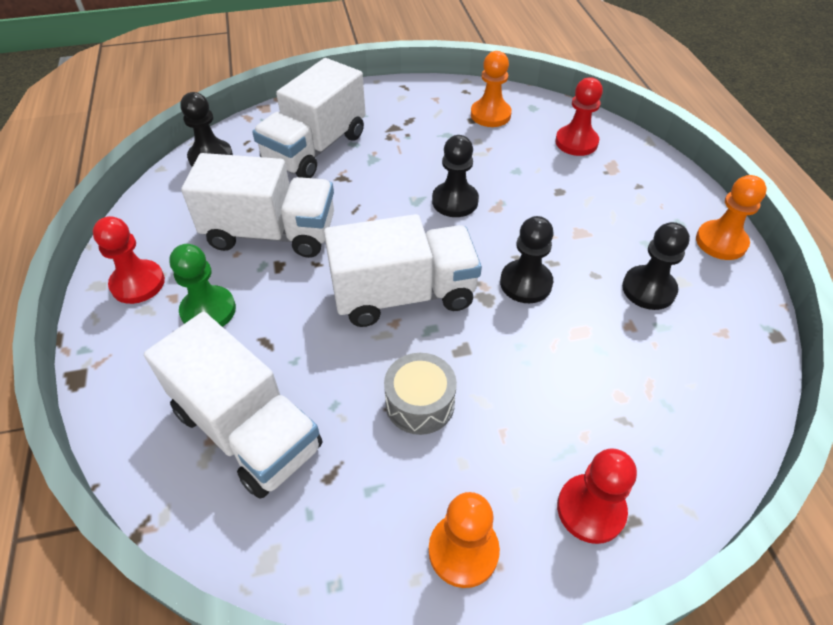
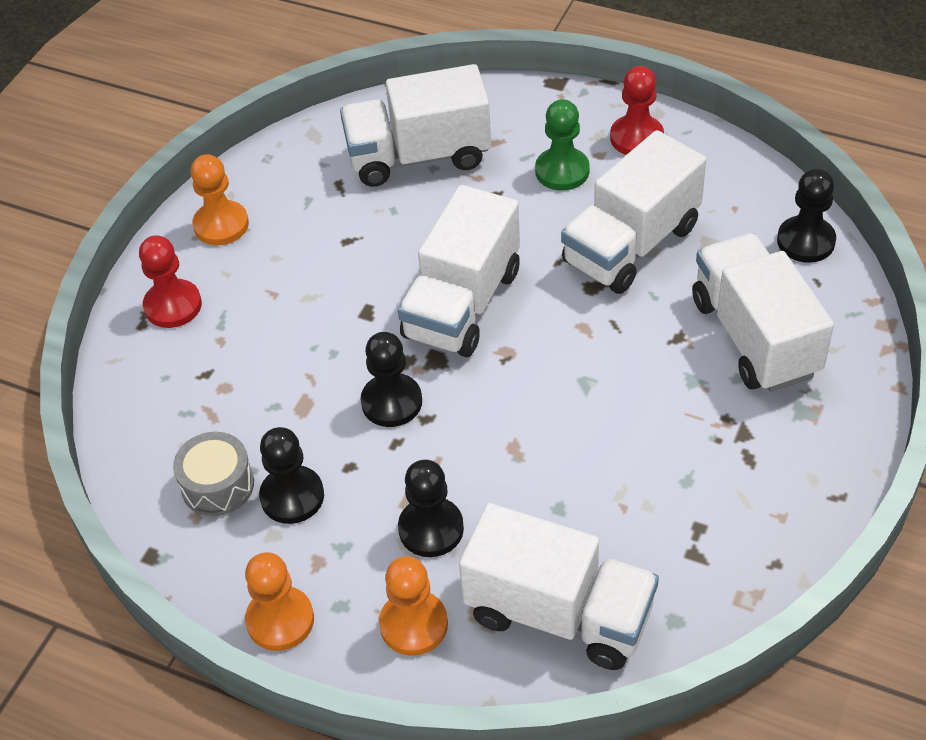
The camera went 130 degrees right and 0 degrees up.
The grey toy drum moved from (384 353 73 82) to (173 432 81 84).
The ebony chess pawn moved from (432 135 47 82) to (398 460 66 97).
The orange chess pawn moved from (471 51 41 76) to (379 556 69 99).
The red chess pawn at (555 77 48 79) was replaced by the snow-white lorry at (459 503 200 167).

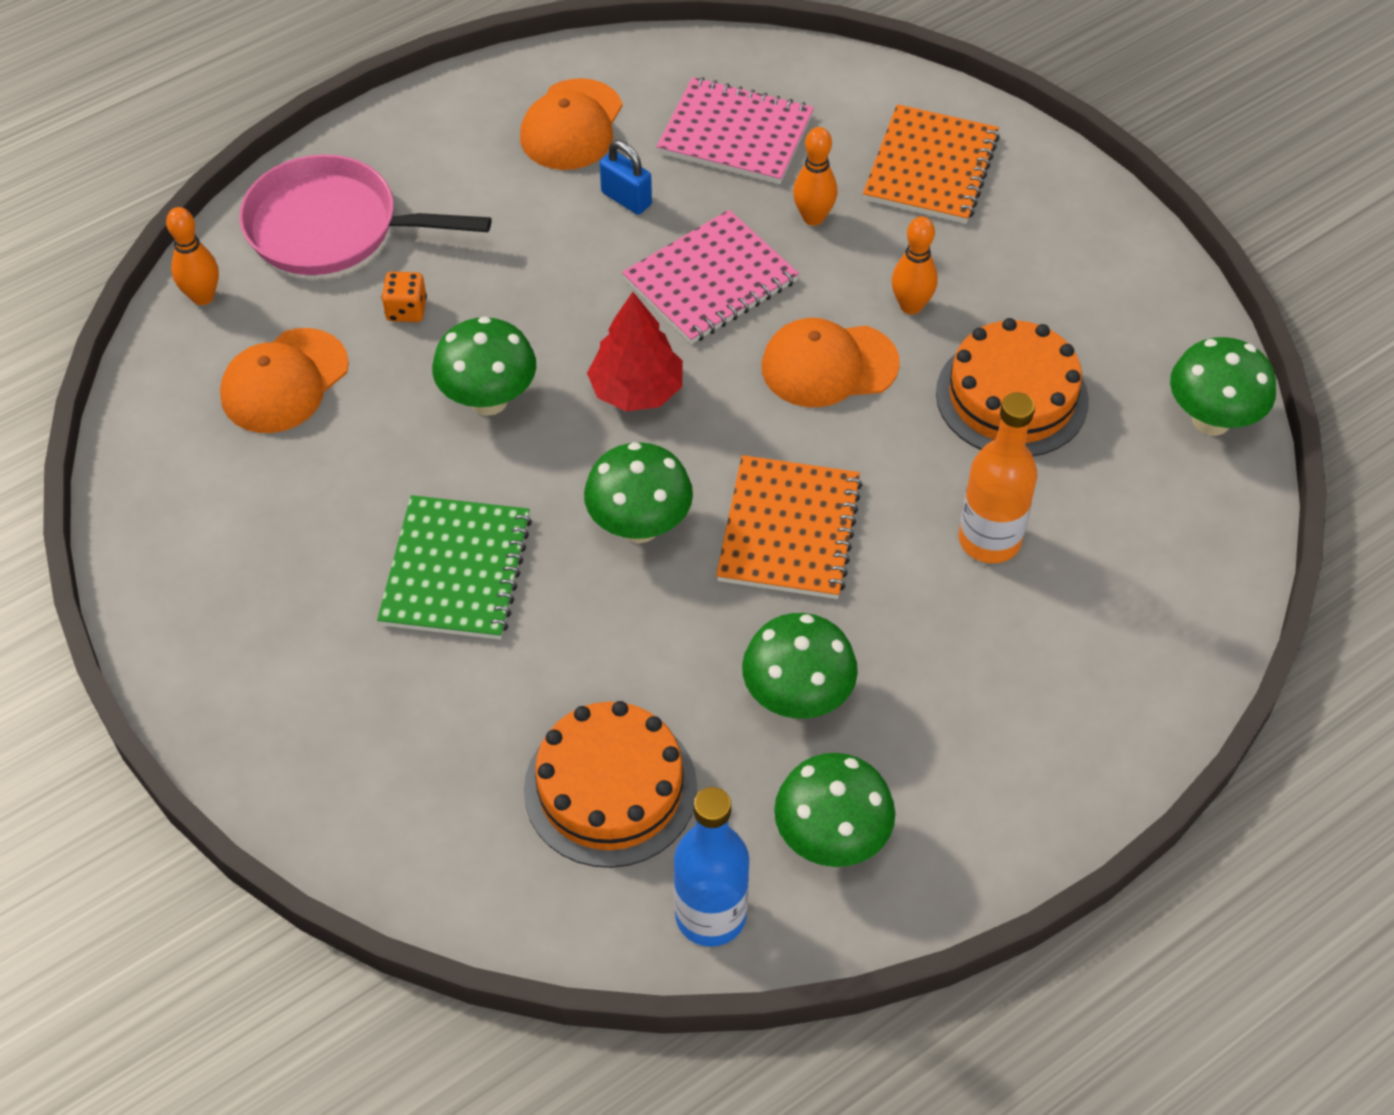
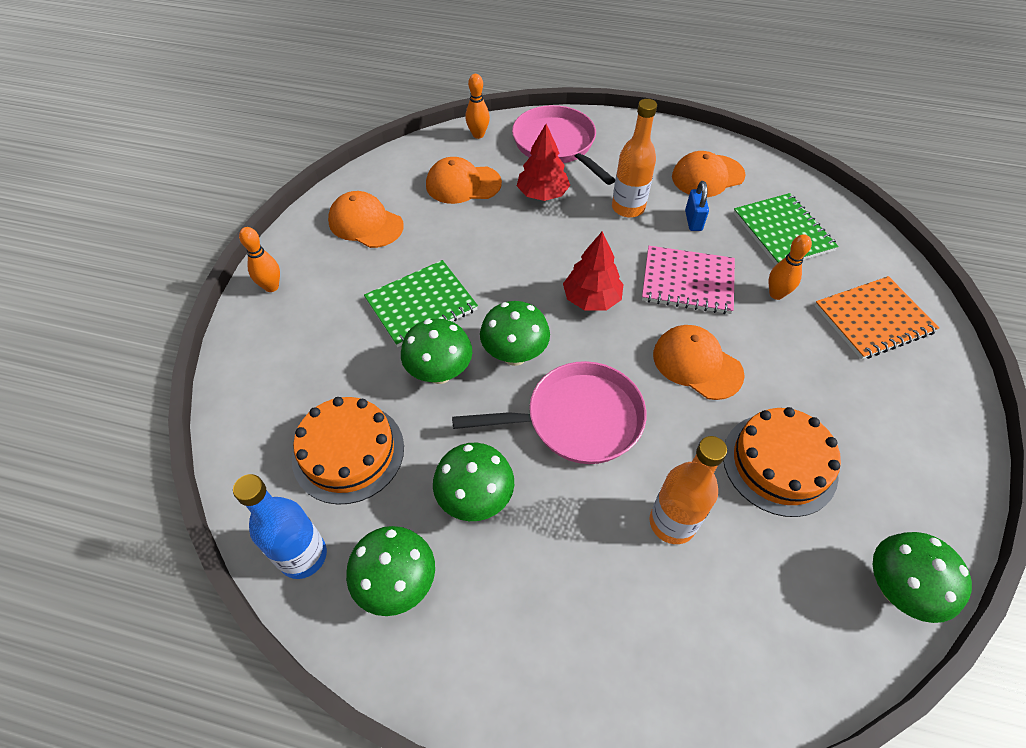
The camera went 50 degrees right and 0 degrees up.
The orange die at (382 272 45 50) was replaced by the red tree at (517 124 53 77).
The green toadstool moved from (432 317 104 99) to (401 319 71 65).
The pink notepad at (657 77 157 107) became the green notepad at (733 193 105 72).
The orange notepad at (716 455 146 144) was replaced by the pink frying pan at (452 361 195 103).
The orange skittle moved from (891 216 47 98) to (239 227 41 65).
The orange baseball cap at (328 191 76 57) appeared.
The orange drink bottle at (612 99 45 119) appeared.

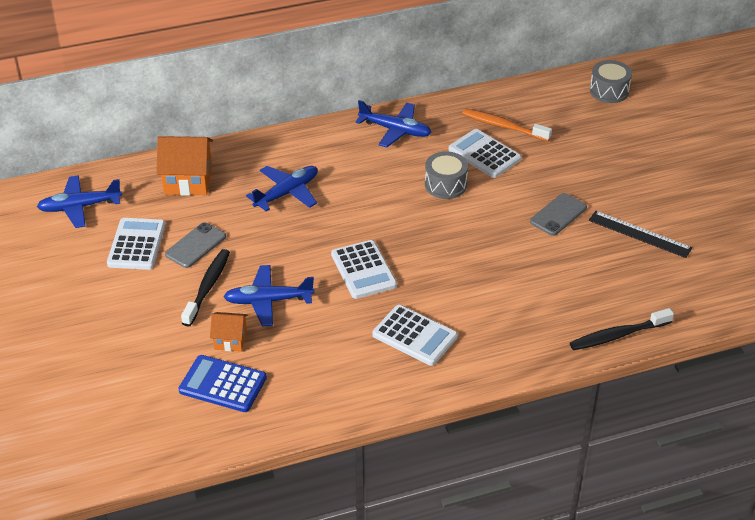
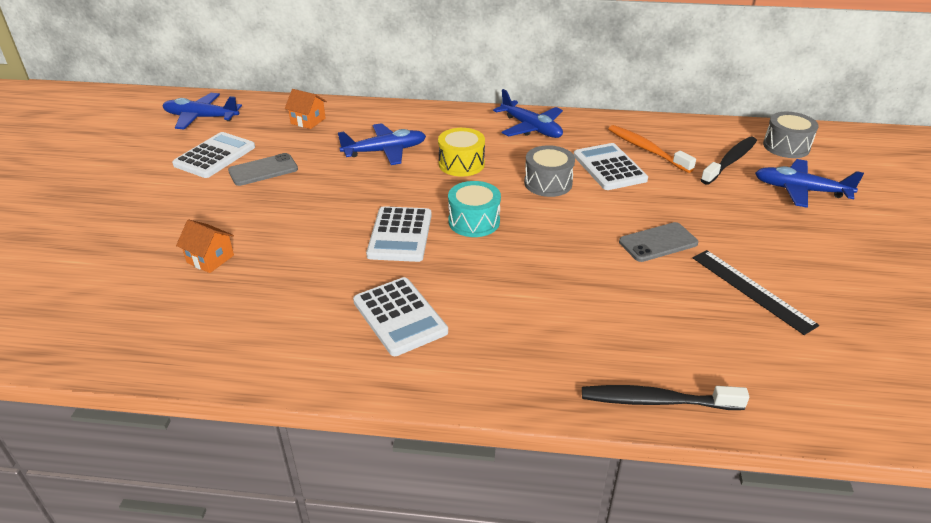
The camera went 25 degrees right and 5 degrees down.
The orange toy house at (156 136 57 60) changed to 0.58 times the size.
The cobalt adding machine at (178 355 89 57) disappeared.
The ebony toothbrush moved from (181 249 49 77) to (701 137 56 48).
The cobalt plane moved from (223 265 92 62) to (755 159 109 49).
The bright yellow toy drum at (438 128 47 49) appeared.
The teal toy drum at (448 181 53 56) appeared.

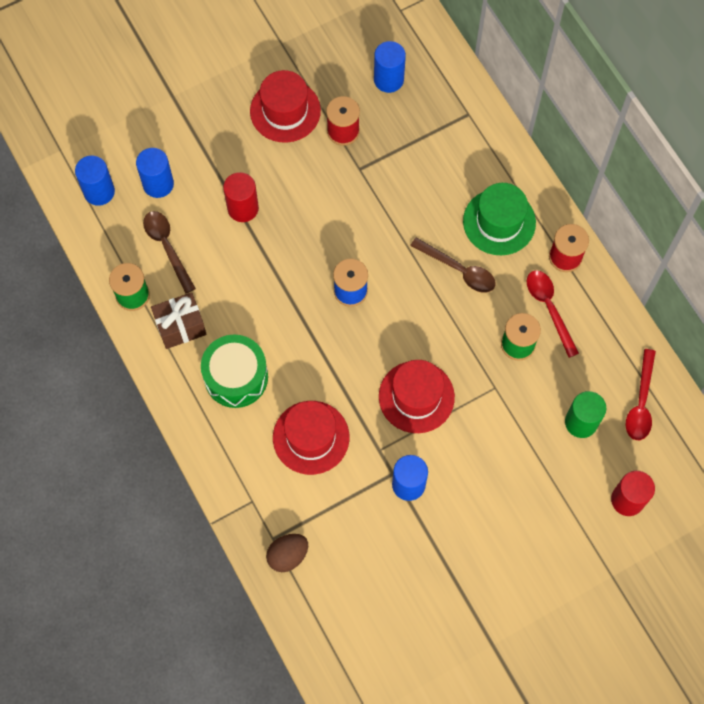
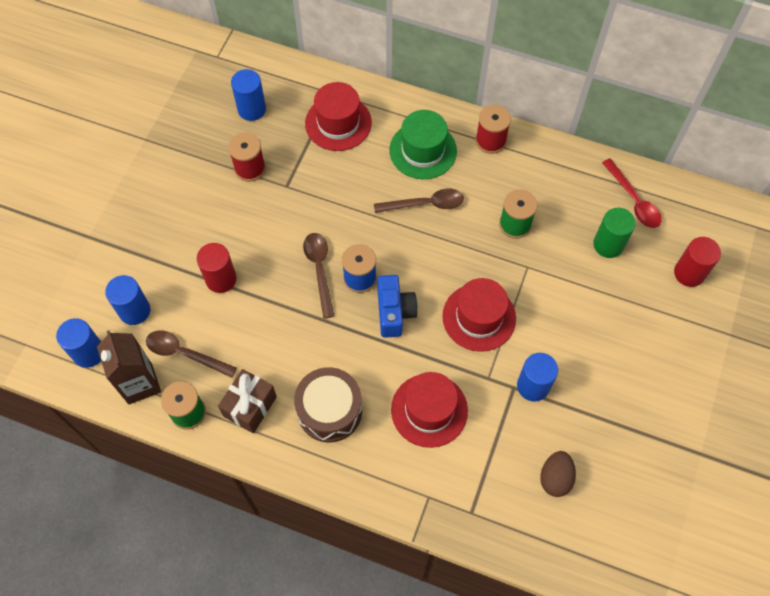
The camera went 40 degrees left and 5 degrees down.
The green toy drum at (201 335 67 73) became the russet toy drum at (294 367 68 75).
The red tall hat moved from (250 70 71 73) to (305 82 67 69).
The russet egg shape moved from (266 534 42 38) to (540 451 36 46).
The red teaspoon at (527 270 52 88) disappeared.
The russet milk carton at (97 330 64 74) appeared.
The russet teaspoon at (303 233 31 86) appeared.
The cobalt photo camera at (377 275 41 63) appeared.

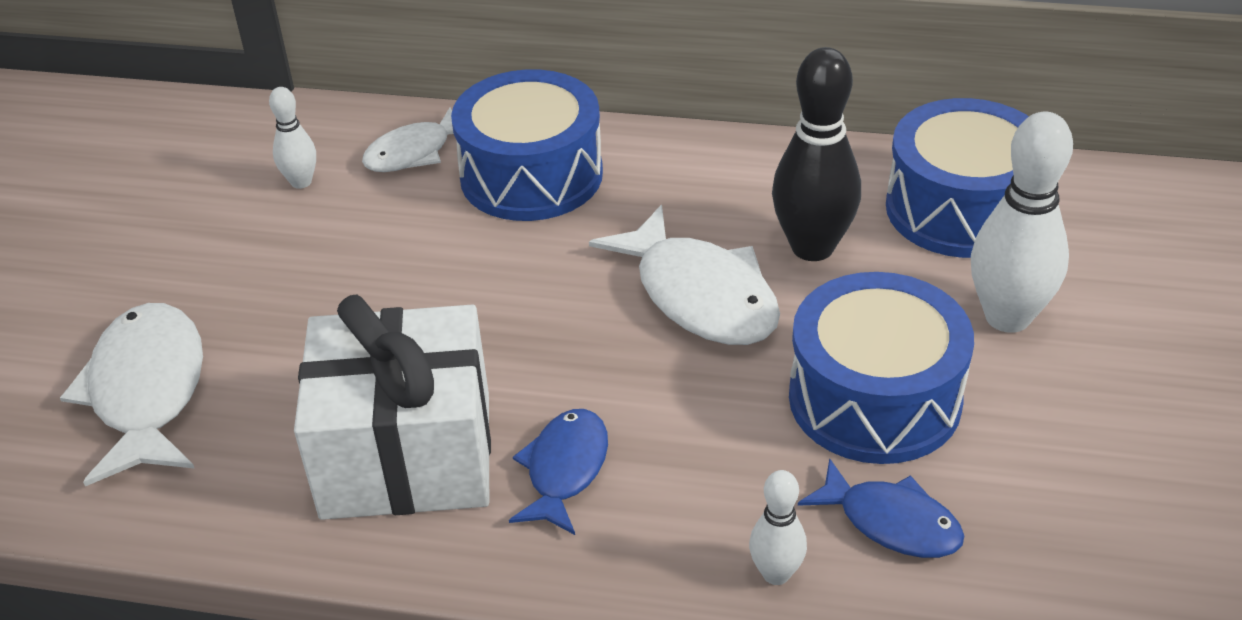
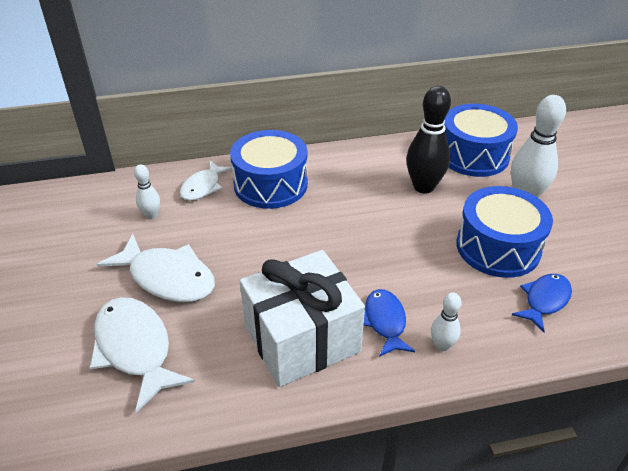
The camera went 25 degrees left and 0 degrees up.
The snow-white fish moved from (589 205 191 140) to (97 233 118 69).
The snow-white skittle moved from (749 470 58 115) to (431 292 30 59).
The cobalt fish at (798 458 166 100) turned 60 degrees counterclockwise.

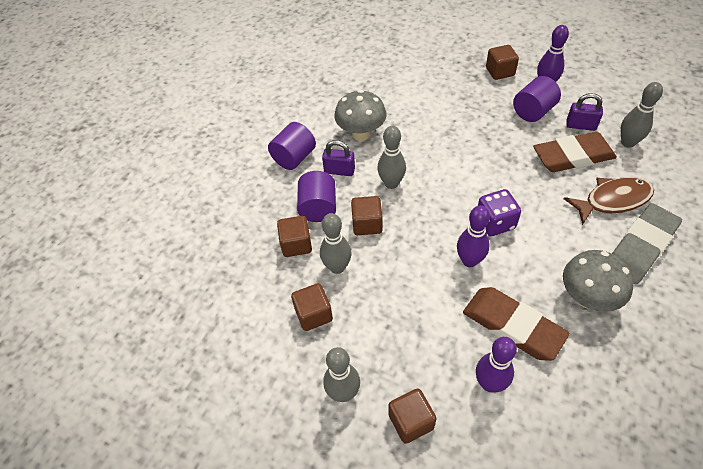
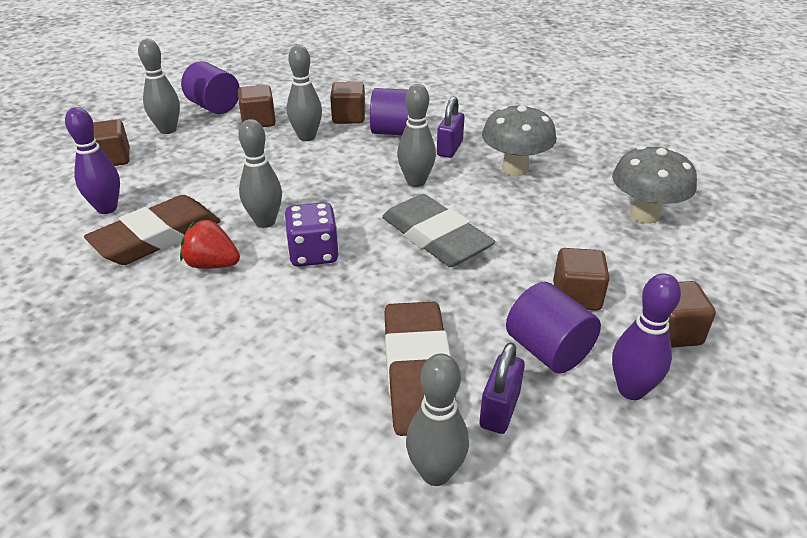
The camera went 95 degrees right and 15 degrees down.
The royal purple cylinder moved from (268 122 48 48) to (181 61 59 53).
The russet block moved from (351 196 32 39) to (553 248 57 63).
The royal purple skittle at (457 206 33 61) became the grey skittle at (238 119 44 109).
The russet fish at (563 177 91 48) disappeared.
The grey toadstool moved from (563 250 71 62) to (612 146 85 78).
The grey eraser moved from (612 203 70 82) to (382 194 113 73).
The red toy strawberry at (180 219 60 50) appeared.

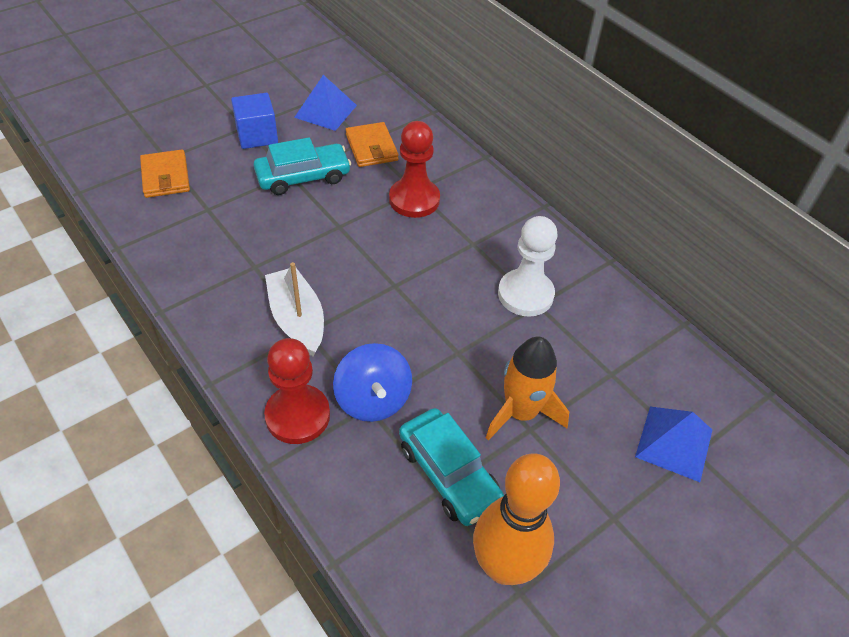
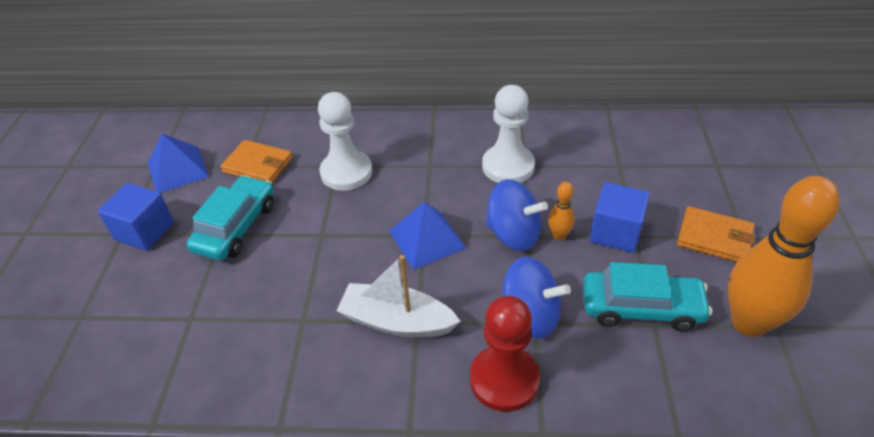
The camera went 45 degrees left and 5 degrees down.
The orange billfold moved from (140 150 50 48) to (677 206 78 56).
The red chess pawn at (389 121 51 97) became the snow-white chess pawn at (318 92 54 99).
The orange spaceship at (486 336 83 105) was replaced by the cobalt block at (590 182 60 71).
The cobalt solid pyramid moved from (635 406 77 76) to (389 202 77 68).
The cobalt toy top at (486 179 62 72) appeared.
The orange skittle at (548 182 26 58) appeared.

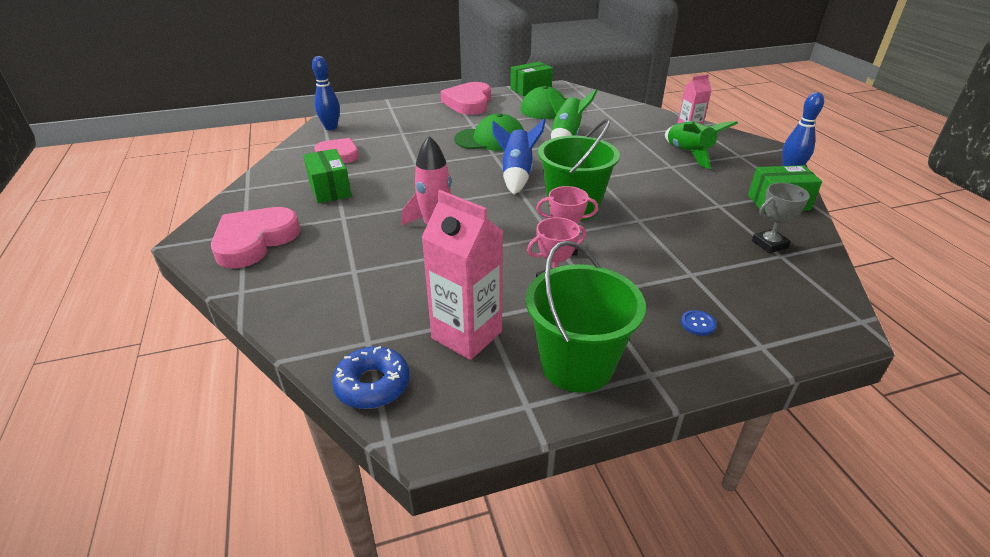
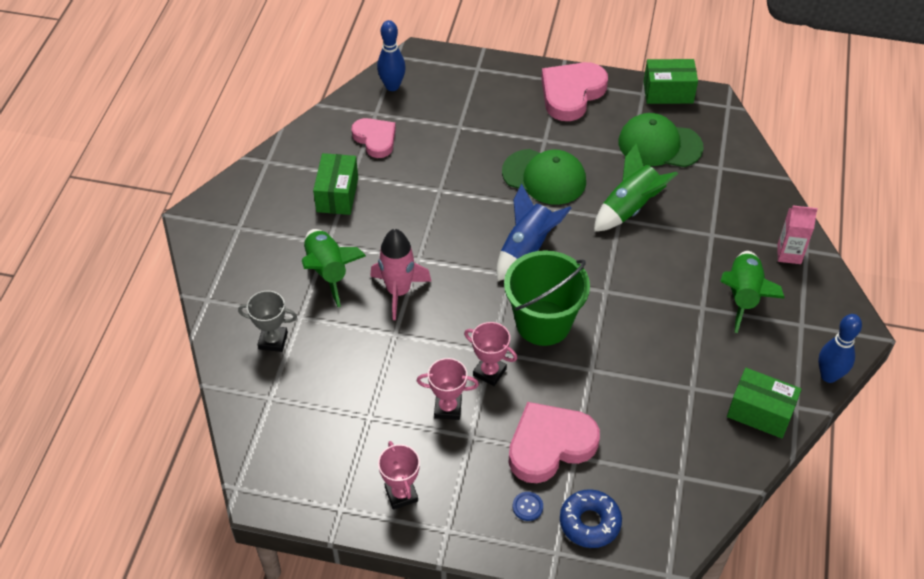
The camera went 30 degrees right and 15 degrees up.
The pink heart moved from (211 207 89 61) to (508 402 92 81).
The cobalt donut moved from (332 346 78 63) to (560 489 62 59).
The pink milk carton at (421 190 83 170) disappeared.
The green bucket at (526 241 120 152) was replaced by the pink trophy at (378 441 42 68).
The grey trophy moved from (752 183 58 70) to (238 291 59 61).
The green spaceship at (302 229 64 78) appeared.

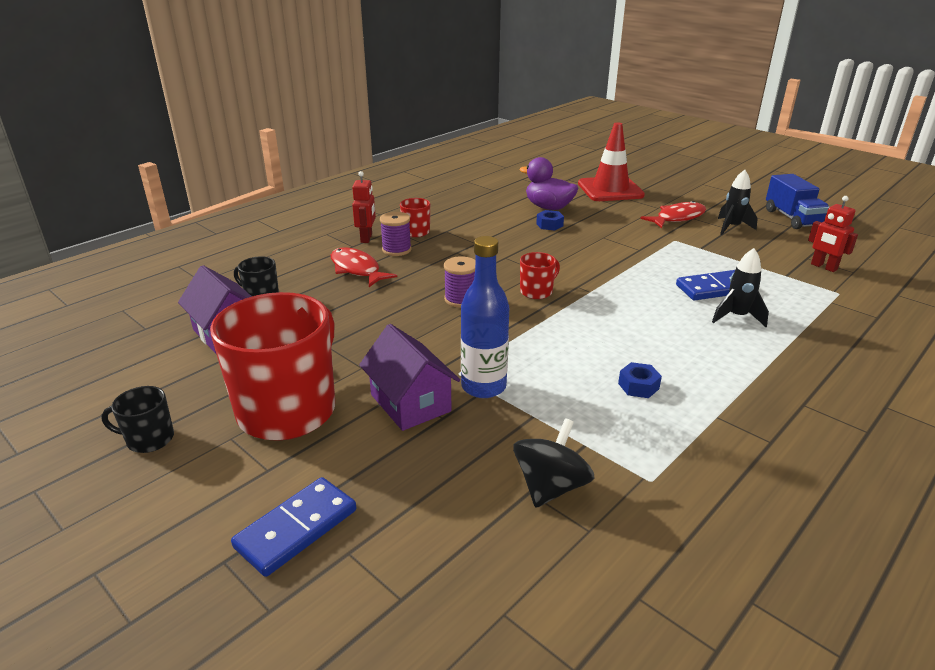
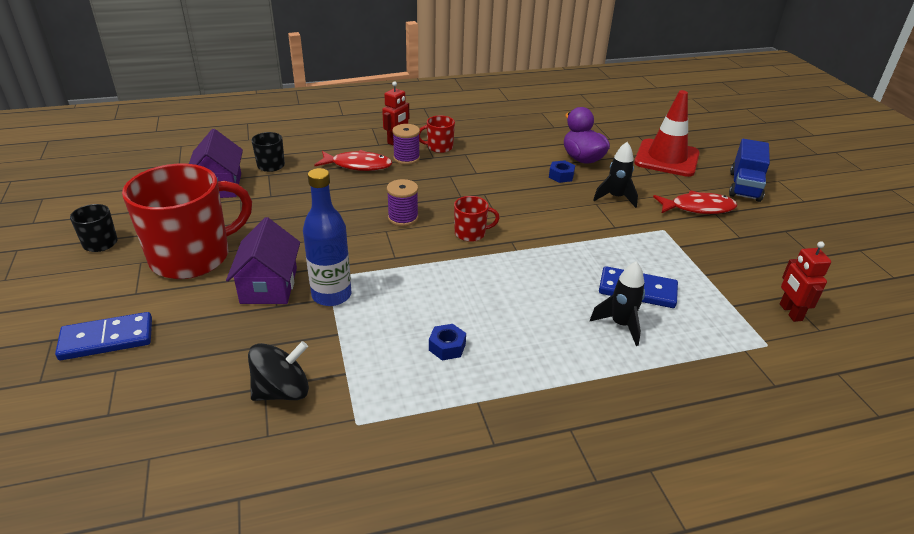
The camera went 30 degrees right and 5 degrees up.
The red fish at (331 248 66 39) turned 105 degrees clockwise.
The ebony spaceship moved from (718 170 40 65) to (593 142 45 66).
The cobalt lorry moved from (766 174 63 55) to (729 139 41 63).

